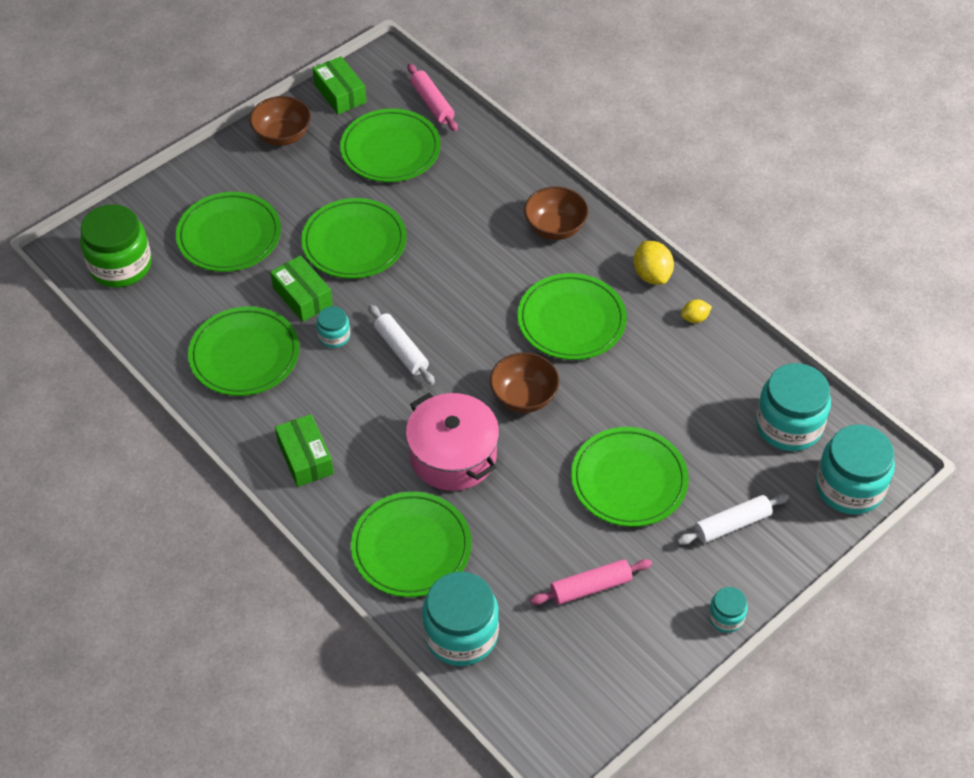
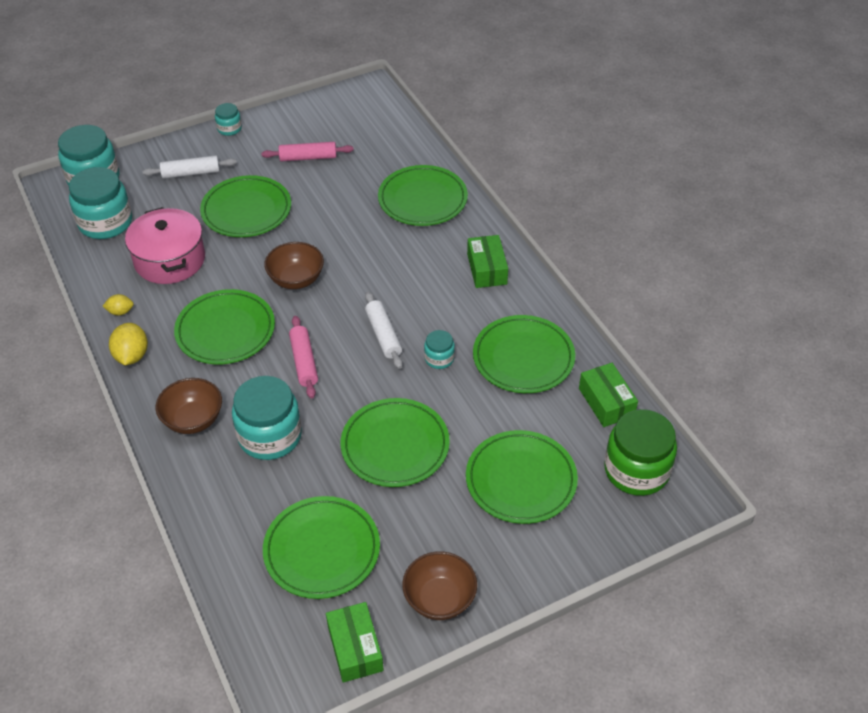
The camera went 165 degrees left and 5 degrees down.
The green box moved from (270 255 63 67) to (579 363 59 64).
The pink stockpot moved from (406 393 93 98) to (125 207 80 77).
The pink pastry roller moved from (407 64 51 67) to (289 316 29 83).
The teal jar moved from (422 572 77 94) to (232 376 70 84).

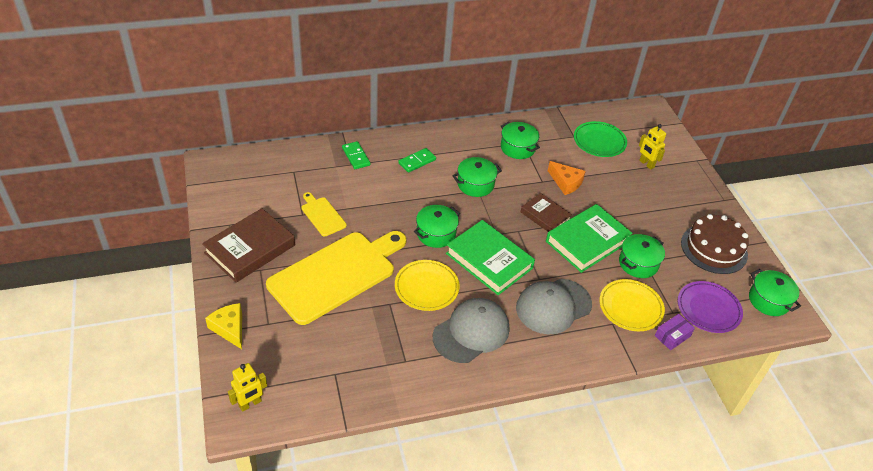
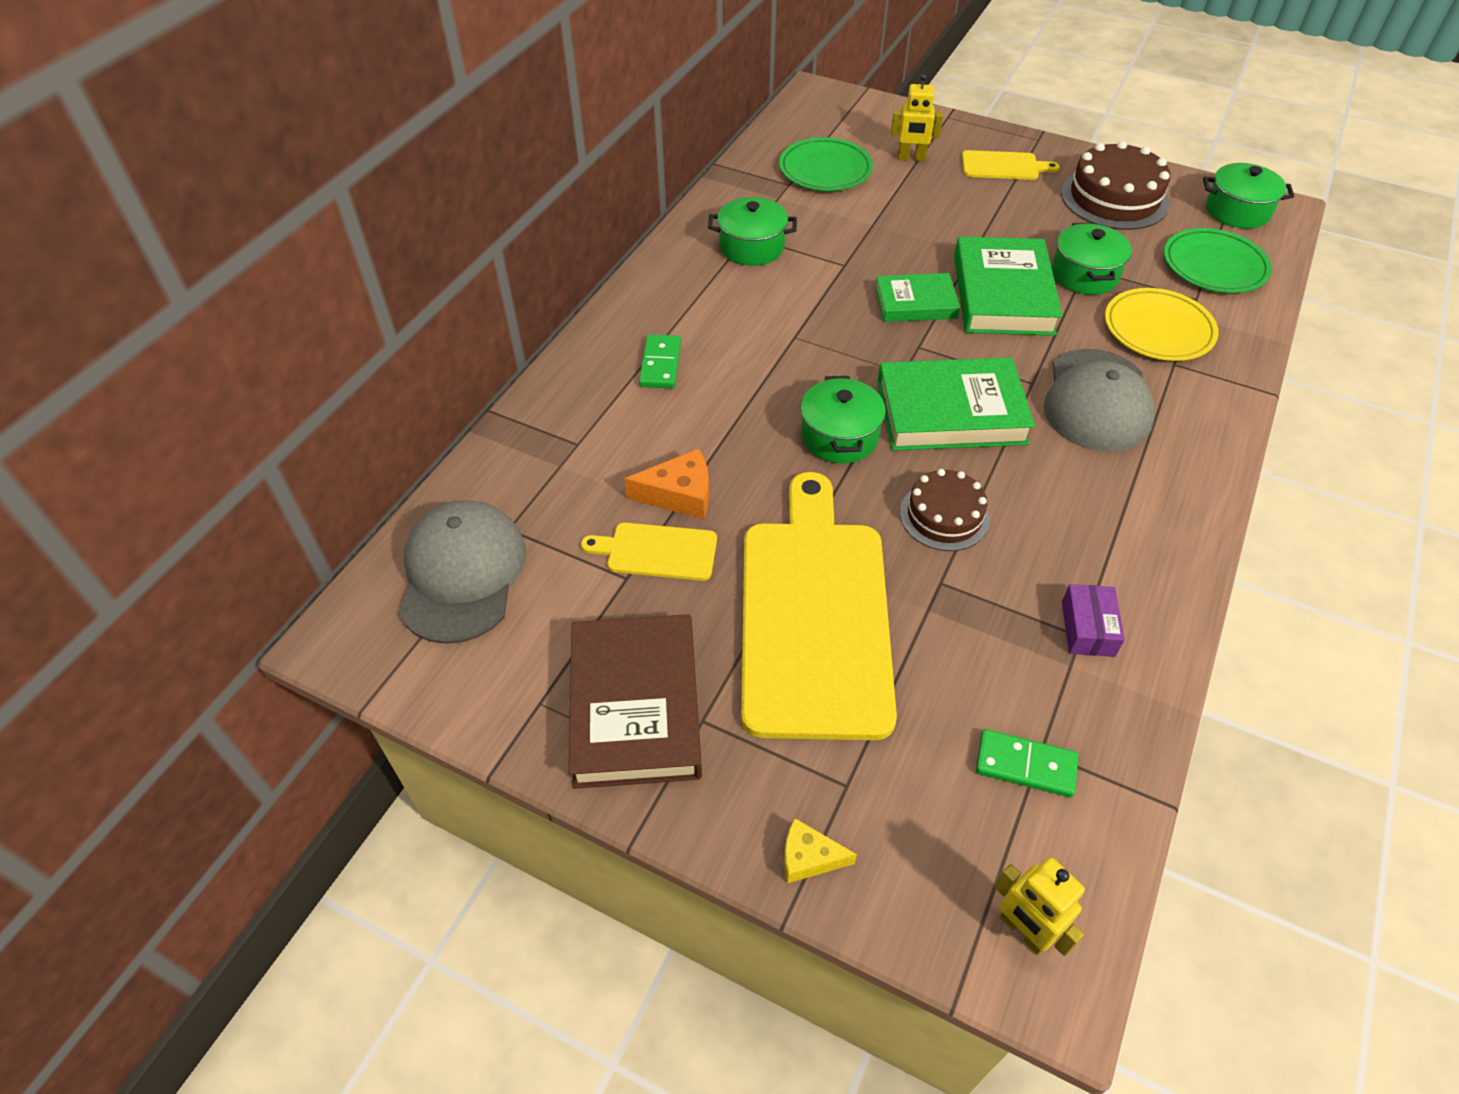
The camera went 45 degrees left and 5 degrees up.
The bright yellow cheese wedge at (205 303 37 46) changed to 0.66 times the size.
The bright yellow toy robot at (228 363 39 49) turned 135 degrees clockwise.
The green domino tile moved from (342 141 29 28) to (976 729 102 68).
The bright yellow plate at (395 260 65 51) was replaced by the russet gateau at (900 469 90 82).
The grey baseball cap moved from (433 298 76 65) to (399 500 127 144).
The green stockpot at (452 157 50 40) disappeared.
The russet hardback at (521 193 51 39) became the green hardback at (875 273 85 49).
The orange cheese wedge moved from (548 161 38 34) to (624 449 85 70).
The royal purple box moved from (655 314 40 36) to (1062 584 63 73).
The royal purple plate at (678 281 65 52) became the green plate at (1164 228 108 65).
The bright yellow cutting board at (962 150 98 30) appeared.

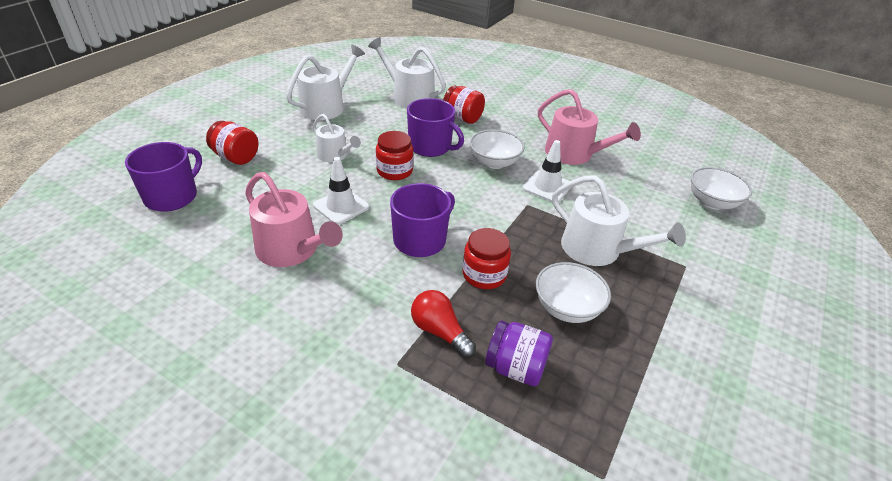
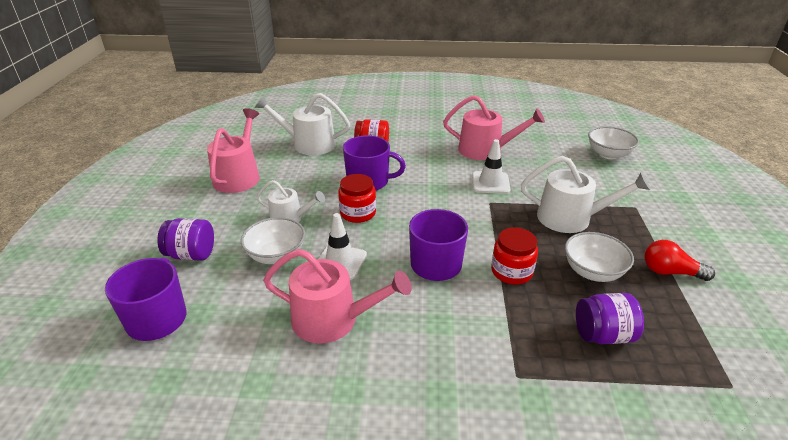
The camera went 25 degrees left and 5 degrees down.
The red jar at (206 121 52 44) became the royal purple jar at (157 218 57 43).
The snow-white watering pot at (286 45 79 75) became the pink watering pot at (207 108 53 85).
The red light bulb moved from (411 290 65 68) to (645 240 70 41).
The snow-white bowl moved from (470 130 55 39) to (241 217 64 47).

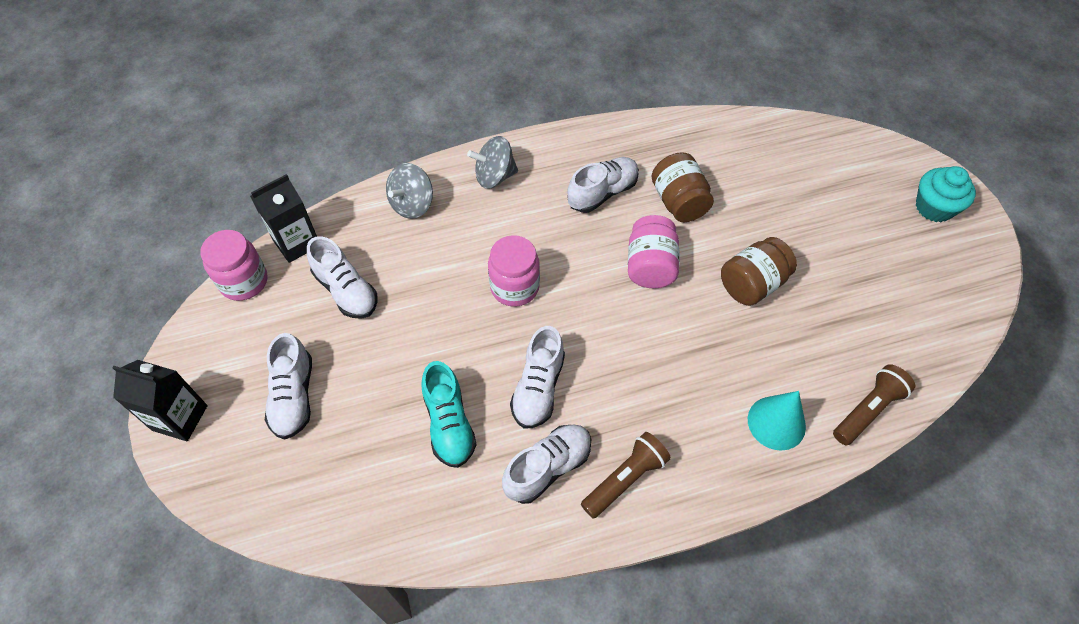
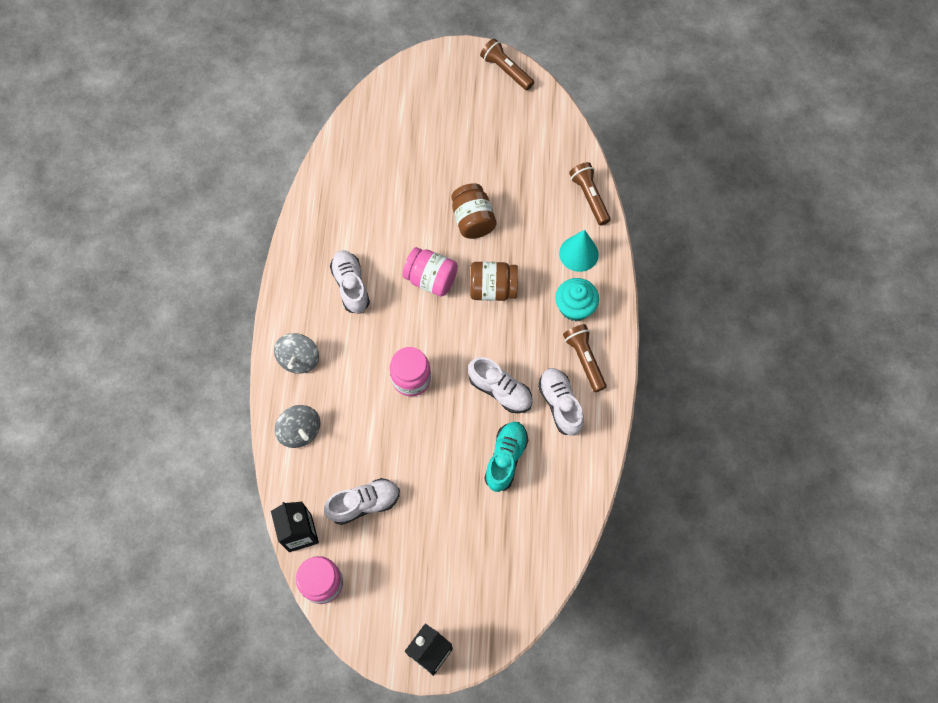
The camera went 70 degrees left and 10 degrees up.
The snow-white sneaker at (265 333 47 107) disappeared.
The teal sneaker at (421 361 56 107) turned 75 degrees counterclockwise.
The russet jar moved from (652 153 62 69) to (470 262 48 39).
The teal fairy cake moved from (916 166 60 56) to (555 278 44 43).
The russet flashlight at (480 39 54 51) appeared.

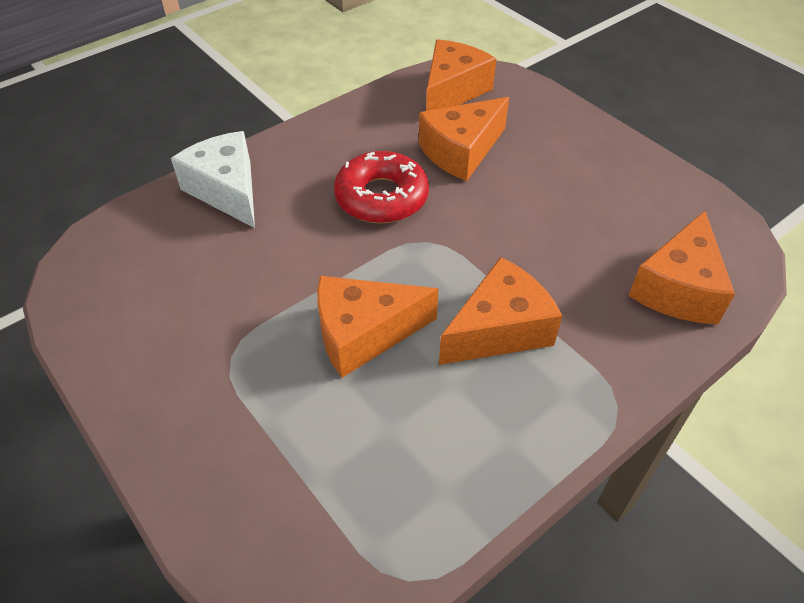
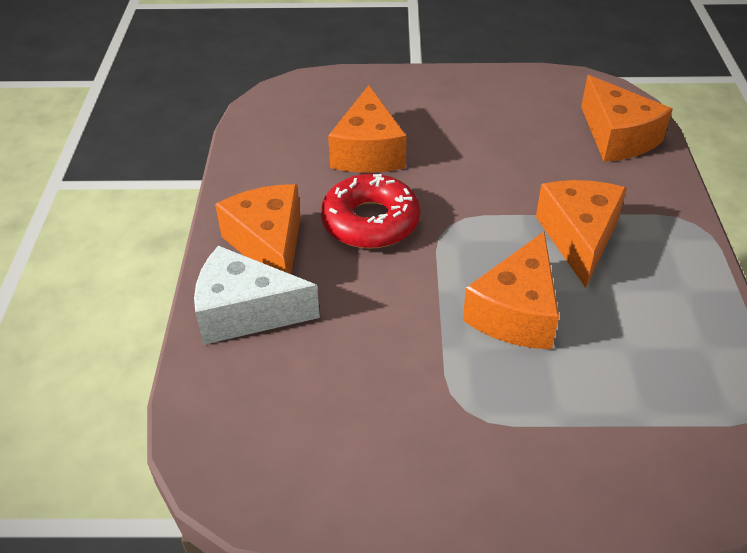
The camera went 50 degrees left and 5 degrees down.
The orange cheese wedge moved from (426 39 70 72) to (215 184 86 90).

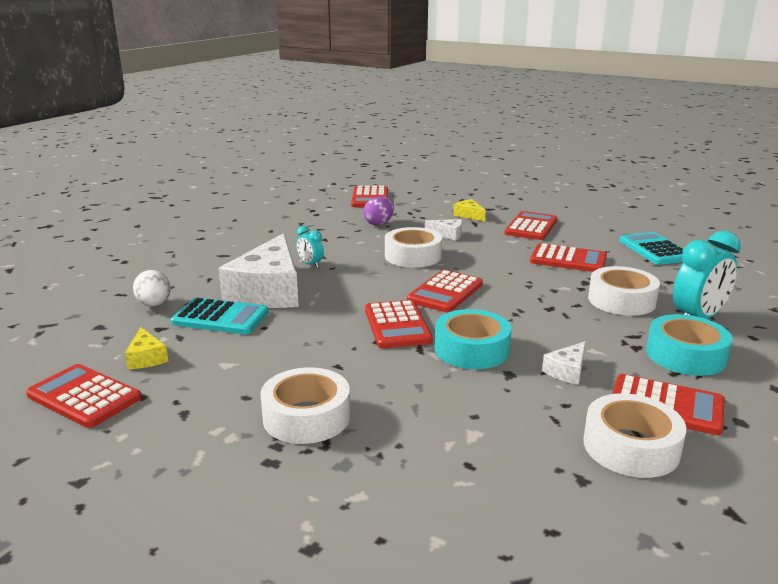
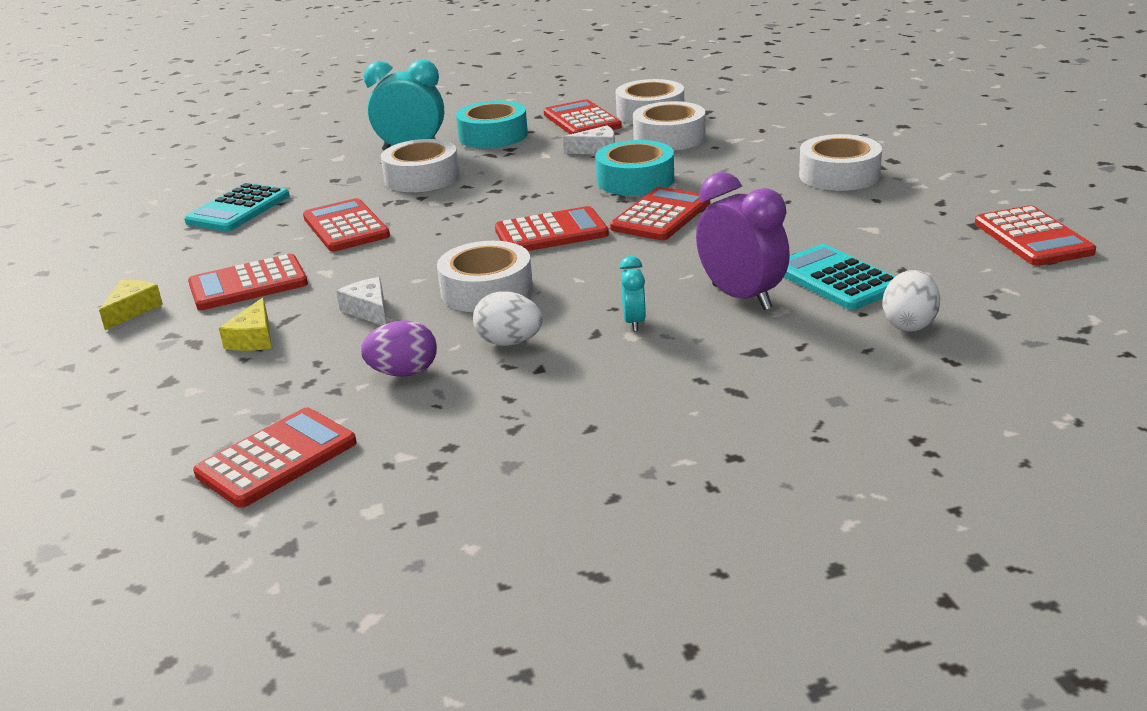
The camera went 135 degrees left and 5 degrees up.
The bright yellow cheese wedge moved from (125 327 43 42) to (99 280 64 50).
The snow-white cheese wedge at (218 233 81 75) was replaced by the royal purple clock at (696 172 94 138).
The snow-white egg shape at (473 291 70 55) appeared.
The snow-white roll of tape at (633 101 73 49) appeared.

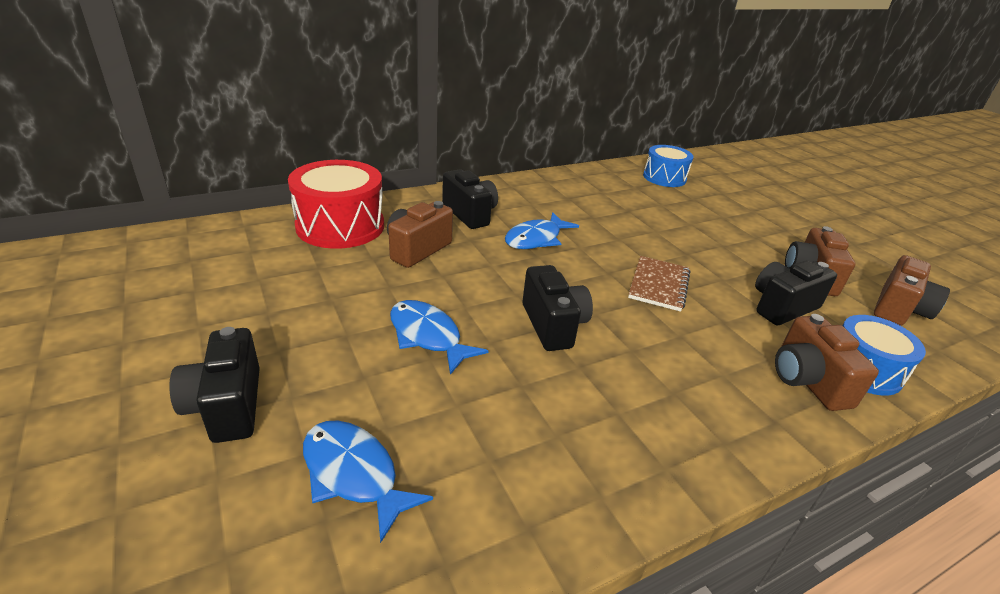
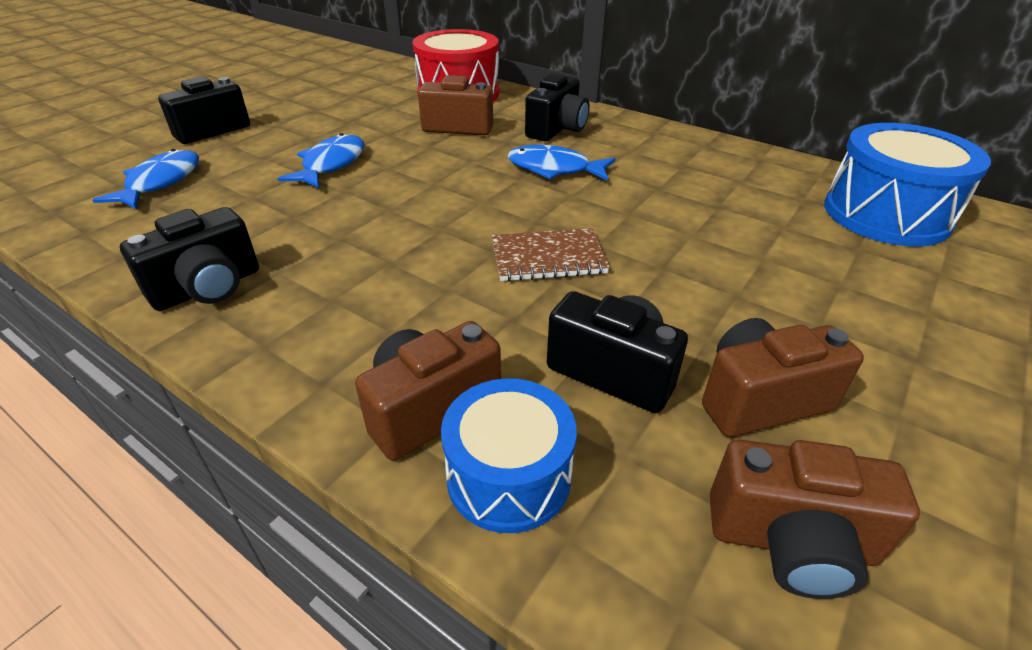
The camera went 65 degrees right and 5 degrees up.
The ebony photo camera moved from (522 265 71 86) to (120 207 139 104).
The cobalt toy drum at (643 145 50 42) changed to 1.55 times the size.

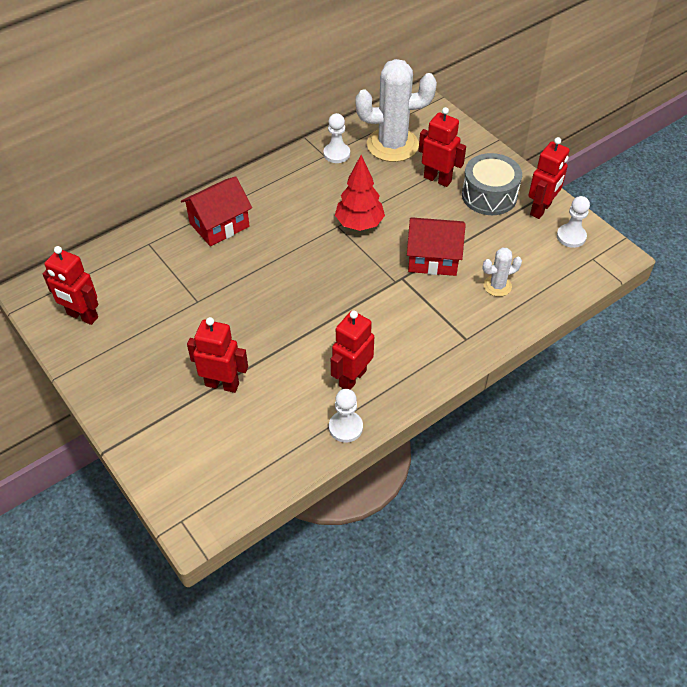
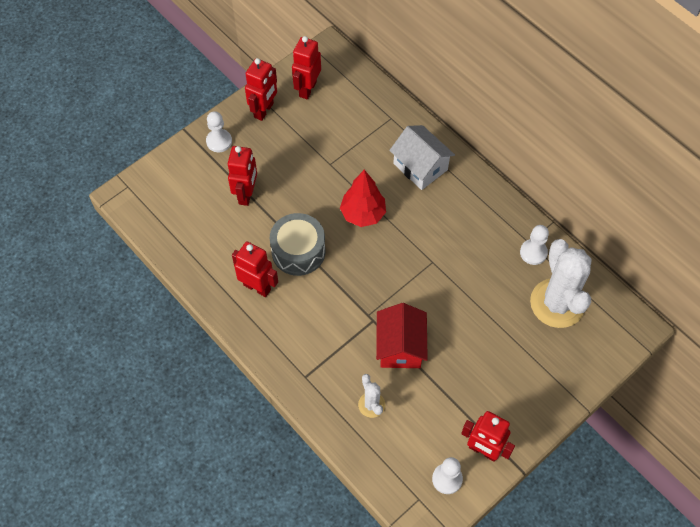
The camera went 85 degrees right and 10 degrees up.
The red toy house at (181 176 71 70) became the snow-white toy house at (389 125 66 65).
The snow-white chess pawn moved from (329 389 34 54) to (206 111 26 41).
The red tree moved from (335 155 50 76) to (340 170 46 57).
The red toy robot moved from (418 107 48 80) to (245 58 32 63).
The grey toy drum moved from (462 153 60 62) to (270 213 56 63).

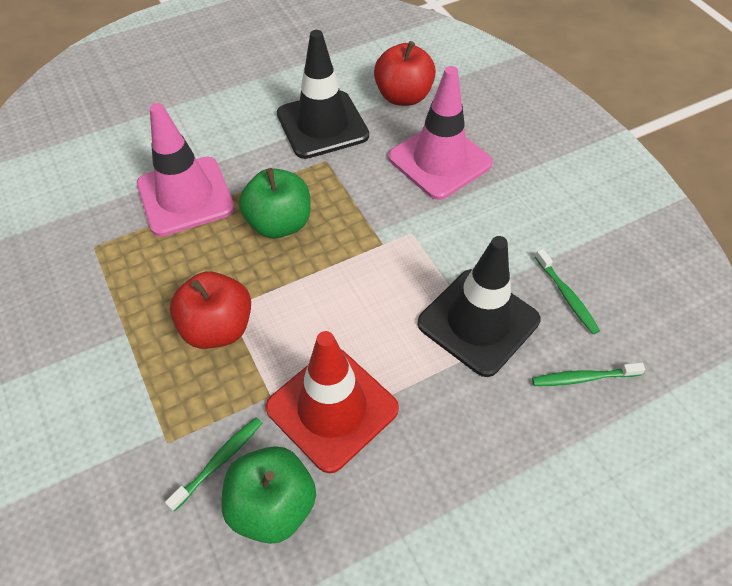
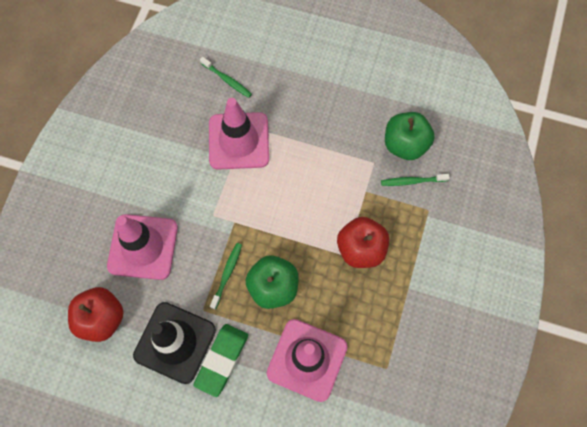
The camera went 135 degrees left and 15 degrees up.
The red road cone at (265 331 134 142) disappeared.
The ebony road cone at (417 236 123 141) became the pink road cone at (209 98 60 72).
The green toothbrush moved from (535 249 65 85) to (210 243 32 67).
The green eraser at (194 324 54 73) appeared.

